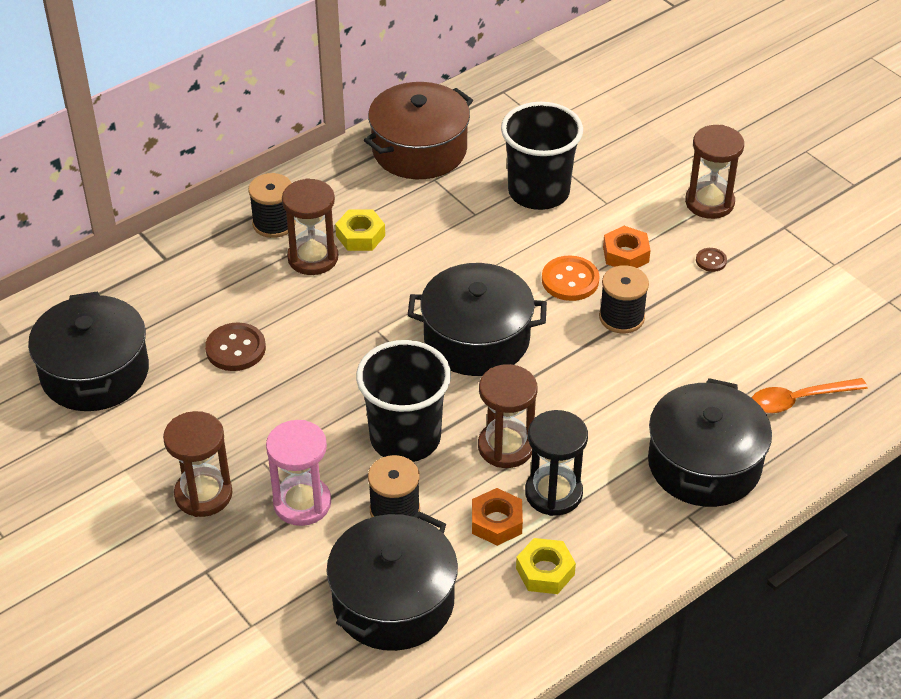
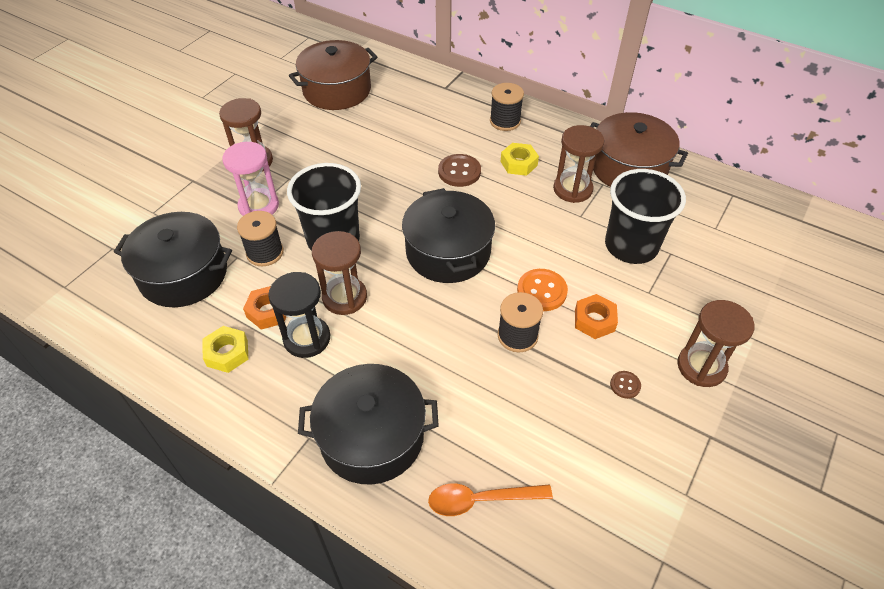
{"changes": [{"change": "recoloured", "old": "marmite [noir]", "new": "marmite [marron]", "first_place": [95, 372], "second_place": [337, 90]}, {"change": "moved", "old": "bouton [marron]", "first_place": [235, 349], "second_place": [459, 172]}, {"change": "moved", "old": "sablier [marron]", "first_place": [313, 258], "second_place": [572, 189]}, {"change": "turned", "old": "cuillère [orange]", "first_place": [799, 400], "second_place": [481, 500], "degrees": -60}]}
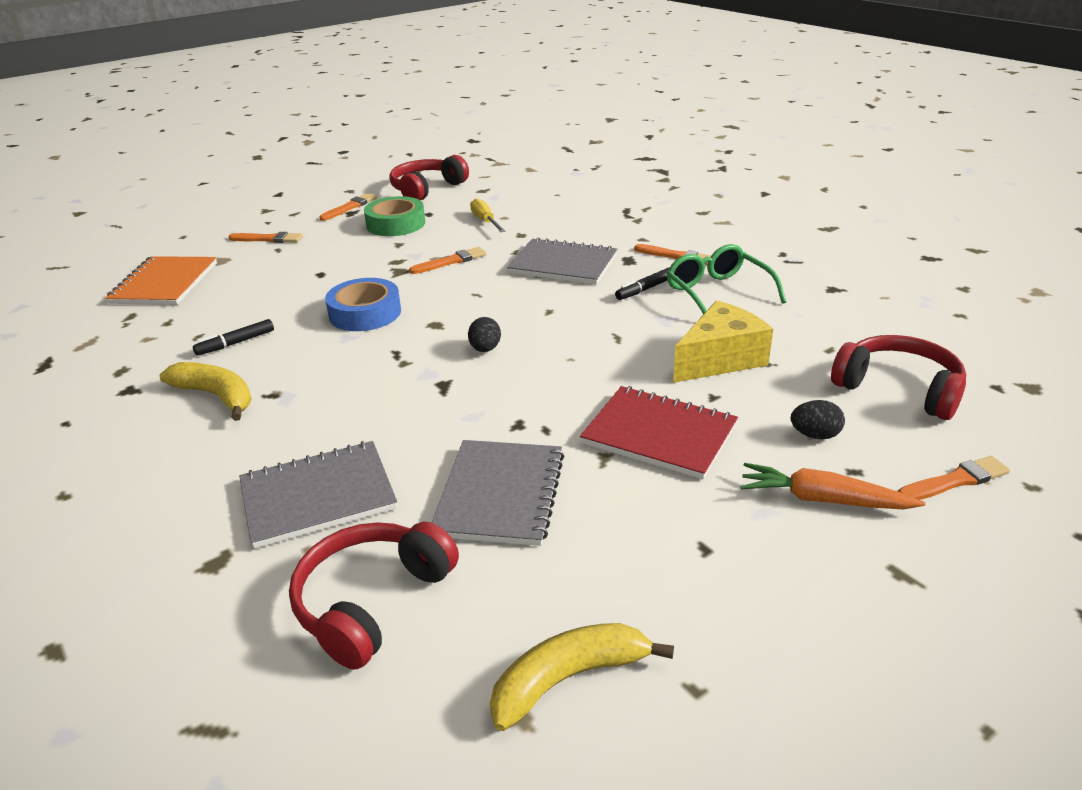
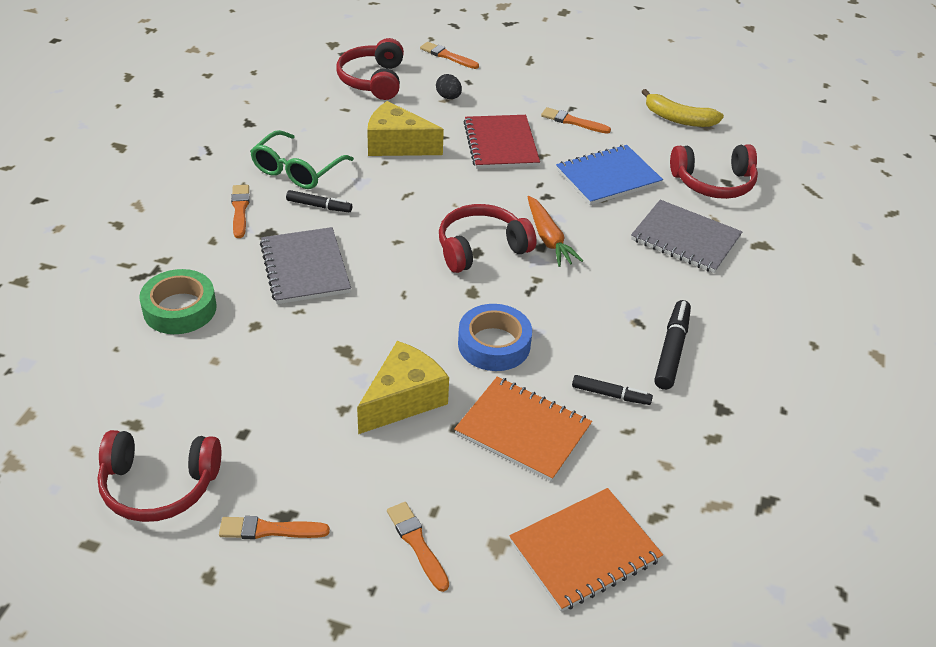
{"changes": [{"change": "replaced", "old": "banane [jaune]", "new": "feutre [noir]", "first_place": [216, 396], "second_place": [672, 350]}, {"change": "moved", "old": "ruban adhésif [vert]", "first_place": [396, 224], "second_place": [180, 309]}, {"change": "moved", "old": "pinceau [orange]", "first_place": [450, 261], "second_place": [572, 121]}, {"change": "recoloured", "old": "carnet [gris]", "new": "carnet [bleu]", "first_place": [500, 494], "second_place": [608, 177]}, {"change": "replaced", "old": "œuf [noir]", "new": "casque audio [rouge]", "first_place": [485, 349], "second_place": [481, 248]}, {"change": "removed", "old": "tournevis [jaune]", "first_place": [485, 221]}, {"change": "moved", "old": "carotte [orange]", "first_place": [822, 500], "second_place": [548, 239]}, {"change": "added", "new": "fromage [jaune]", "second_place": [403, 399]}, {"change": "added", "new": "carnet [orange]", "second_place": [523, 430]}]}
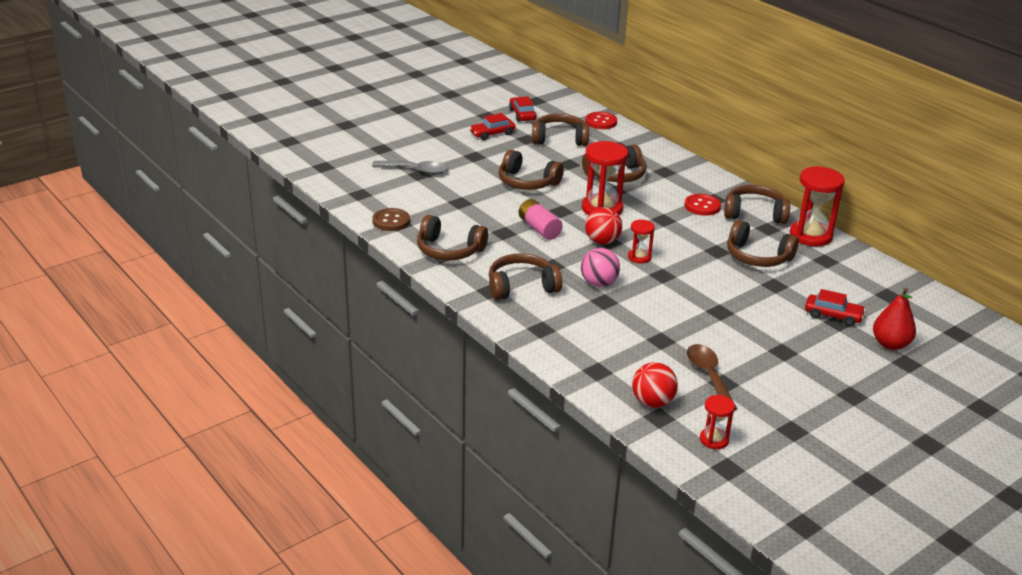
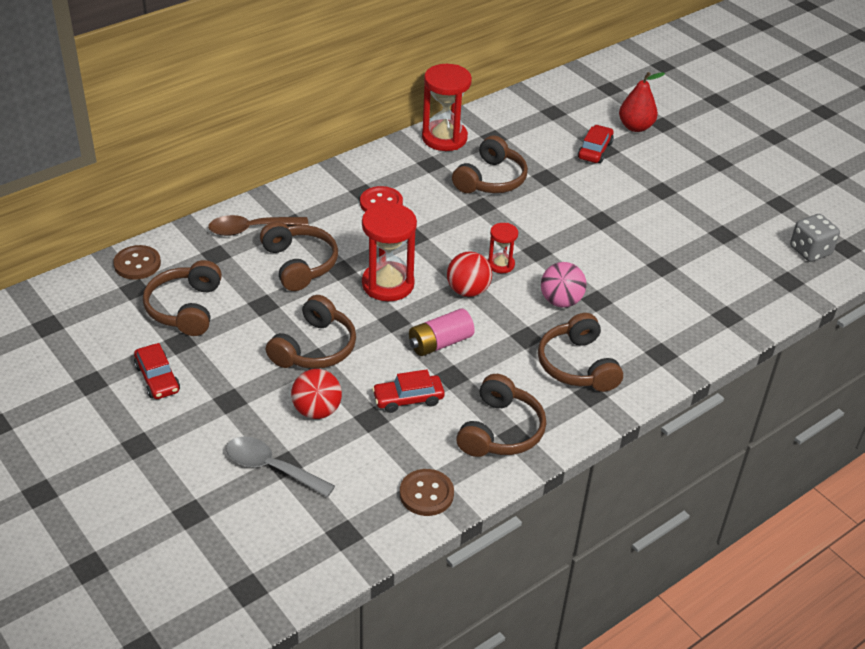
{"changes": [{"change": "turned", "old": "cuillère [gris]", "first_place": [416, 170], "second_place": [271, 468], "degrees": -75}, {"change": "moved", "old": "voiture [rouge]", "first_place": [522, 114], "second_place": [408, 399]}, {"change": "recoloured", "old": "bouton [rouge]", "new": "bouton [marron]", "first_place": [601, 122], "second_place": [137, 264]}, {"change": "moved", "old": "balle [rouge]", "first_place": [652, 402], "second_place": [317, 410]}, {"change": "moved", "old": "cuillère [marron]", "first_place": [708, 376], "second_place": [251, 229]}, {"change": "replaced", "old": "sablier [rouge]", "new": "dé [gris]", "first_place": [714, 440], "second_place": [810, 251]}, {"change": "removed", "old": "casque audio [marron]", "first_place": [754, 214]}]}
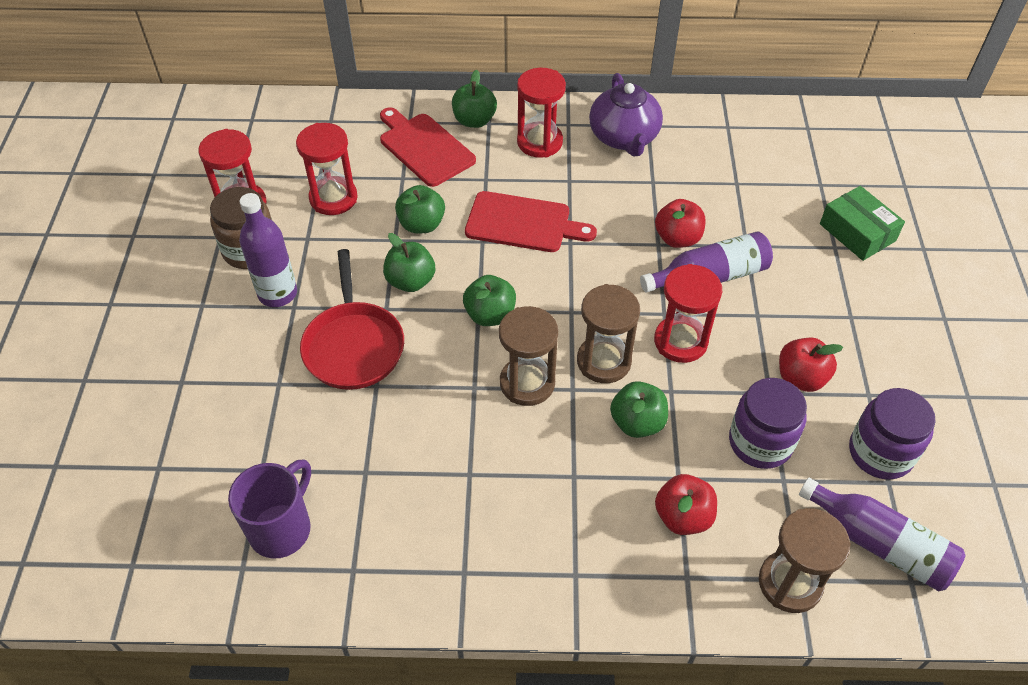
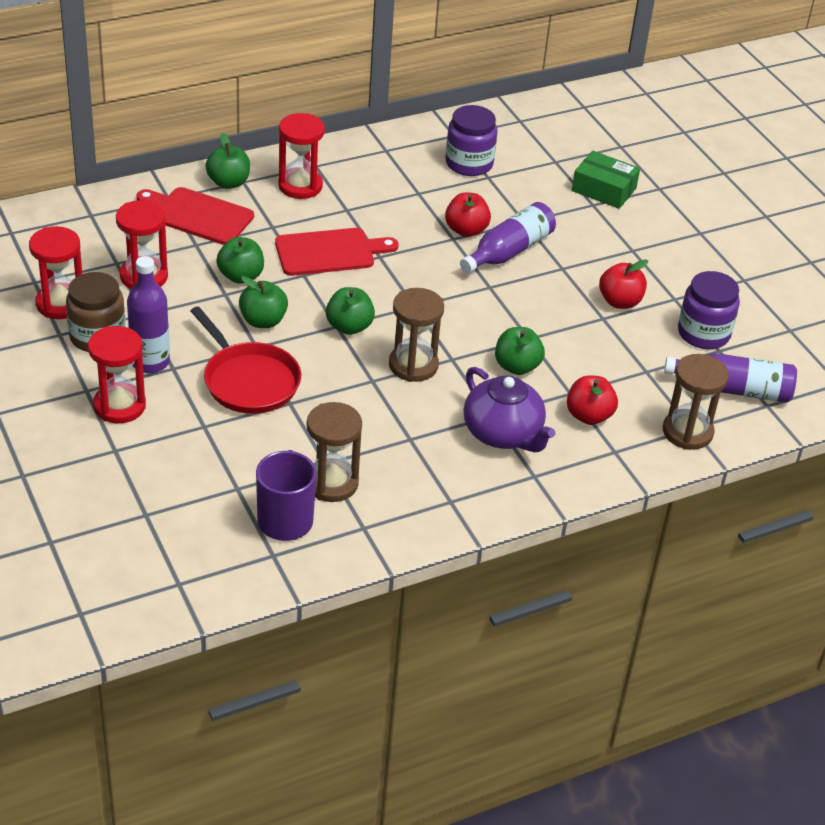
{"changes": [{"change": "moved", "old": "sablier [marron]", "first_place": [604, 361], "second_place": [331, 483]}, {"change": "moved", "old": "théière [violet]", "first_place": [624, 137], "second_place": [503, 433]}, {"change": "moved", "old": "sablier [rouge]", "first_place": [680, 341], "second_place": [119, 406]}, {"change": "moved", "old": "bocal [violet]", "first_place": [760, 442], "second_place": [469, 163]}]}
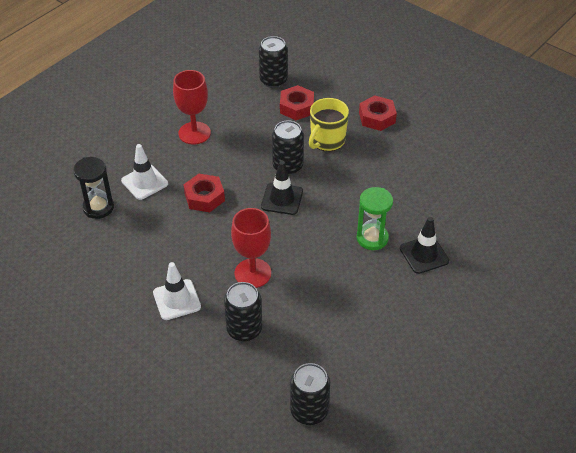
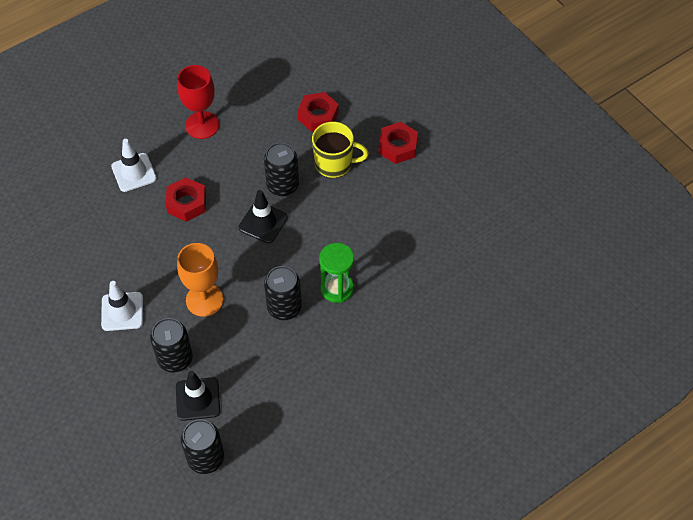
{"changes": [{"change": "removed", "old": "sablier [noir]", "first_place": [98, 207]}, {"change": "recoloured", "old": "verre à pied [rouge]", "new": "verre à pied [orange]", "first_place": [253, 273], "second_place": [204, 300]}, {"change": "moved", "old": "canette [noir]", "first_place": [273, 80], "second_place": [284, 307]}, {"change": "turned", "old": "tasse [jaune]", "first_place": [327, 141], "second_place": [334, 164], "degrees": -135}, {"change": "moved", "old": "cône de chantier [noir]", "first_place": [424, 255], "second_place": [198, 399]}]}
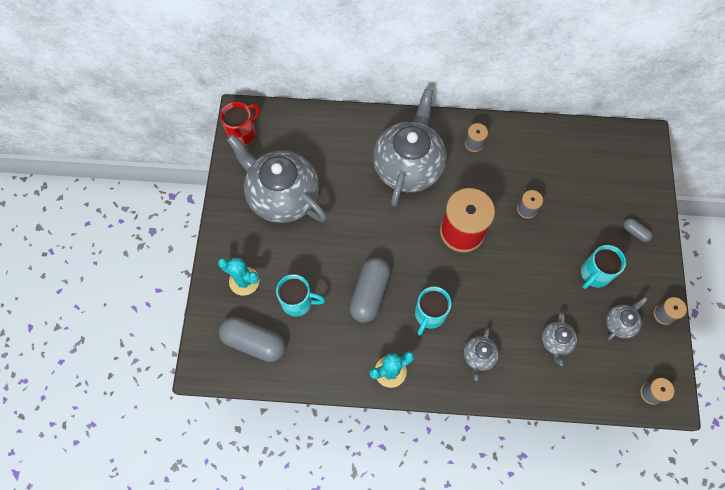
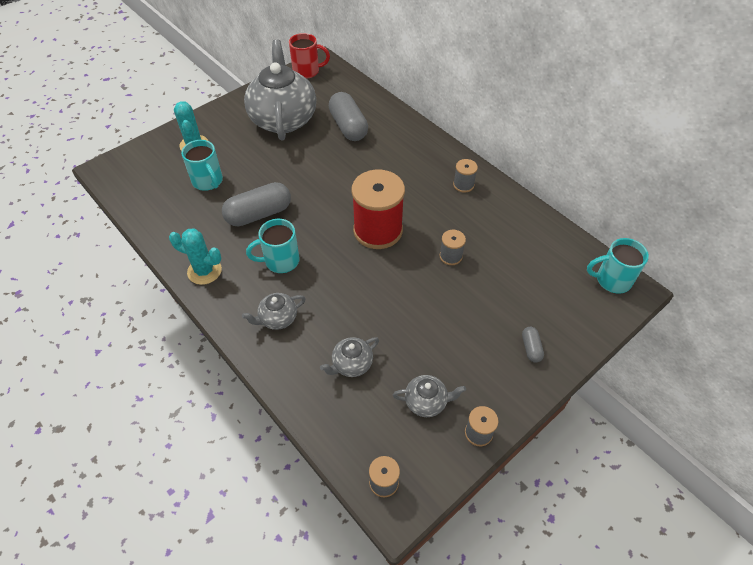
{"changes": [{"change": "moved", "old": "gélule [gris]", "first_place": [254, 342], "second_place": [348, 126]}, {"change": "removed", "old": "théière [gris]", "first_place": [408, 166]}, {"change": "moved", "old": "tasse [turquoise]", "first_place": [594, 274], "second_place": [611, 280]}]}
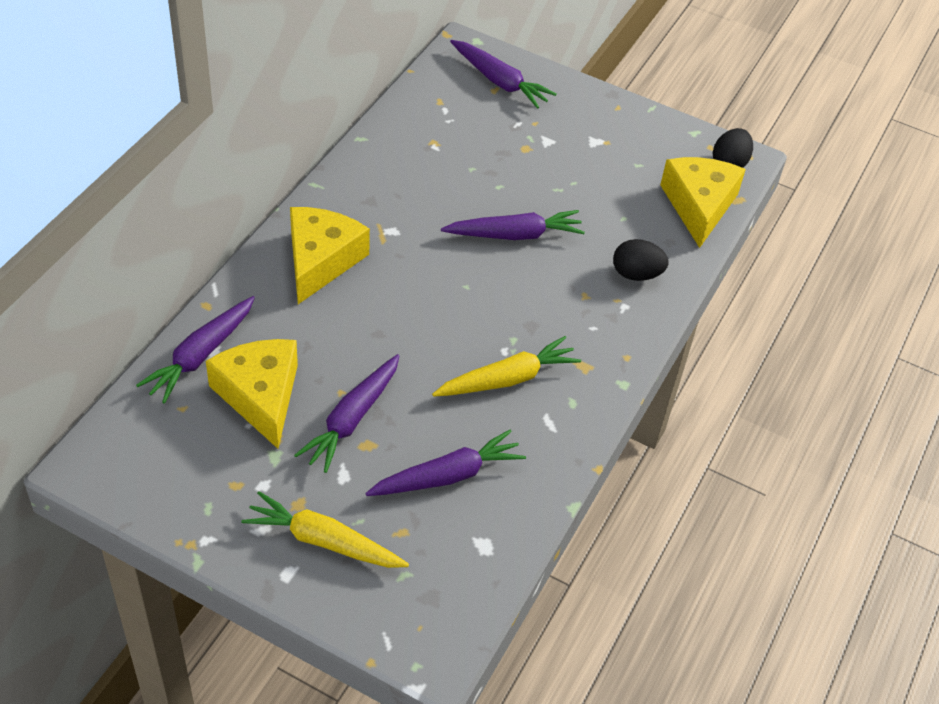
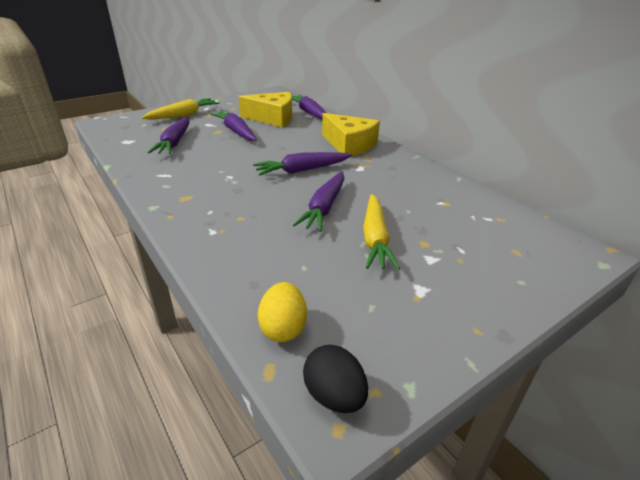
{"changes": [{"change": "moved", "old": "carotte [jaune]", "first_place": [507, 379], "second_place": [375, 238]}, {"change": "moved", "old": "carotte [violet]", "first_place": [499, 81], "second_place": [302, 170]}, {"change": "removed", "old": "œuf [noir]", "first_place": [636, 274]}, {"change": "replaced", "old": "fromage [jaune]", "new": "œuf [jaune]", "first_place": [699, 206], "second_place": [283, 328]}]}
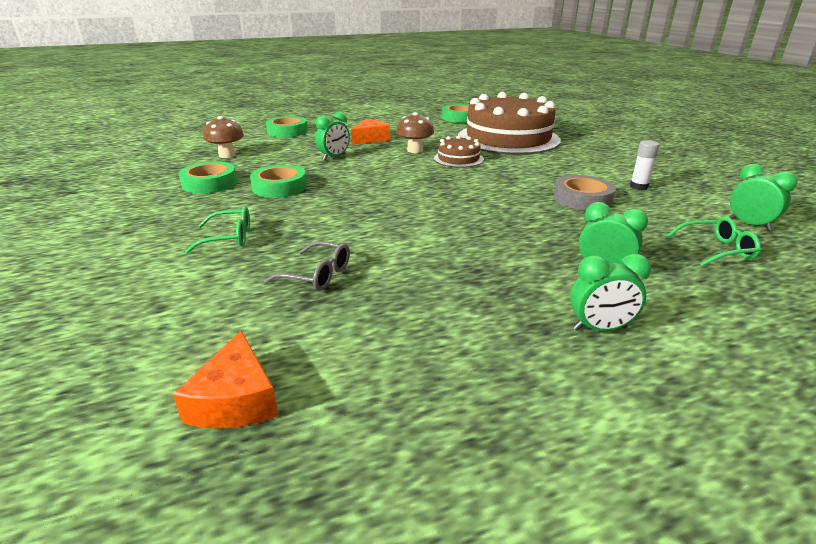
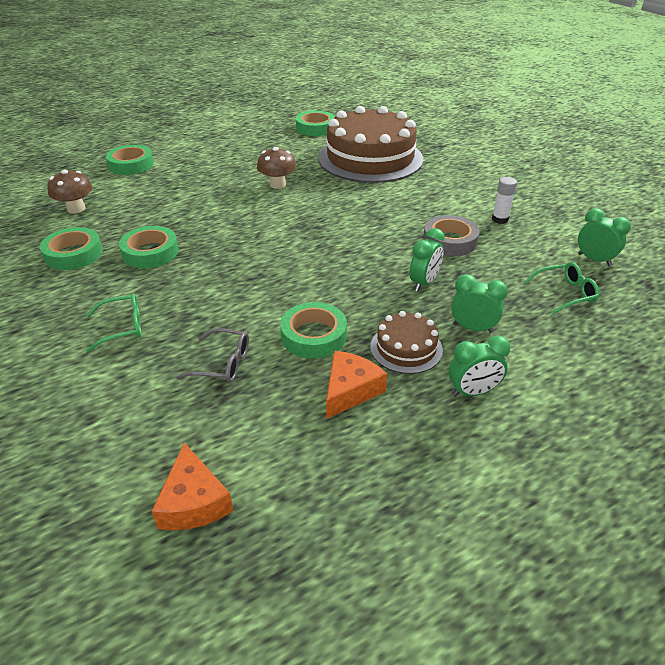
{"changes": [{"change": "moved", "old": "réveil [vert]", "first_place": [334, 157], "second_place": [424, 283]}, {"change": "moved", "old": "fromage [orange]", "first_place": [370, 139], "second_place": [350, 390]}, {"change": "moved", "old": "gâteau [marron]", "first_place": [458, 159], "second_place": [406, 348]}, {"change": "added", "new": "ruban adhésif [vert]", "second_place": [314, 335]}]}
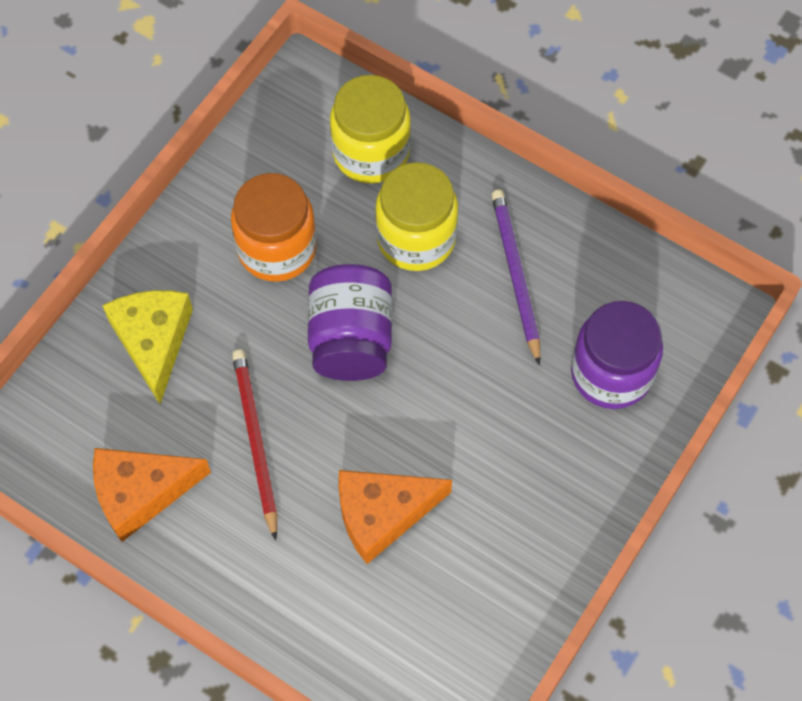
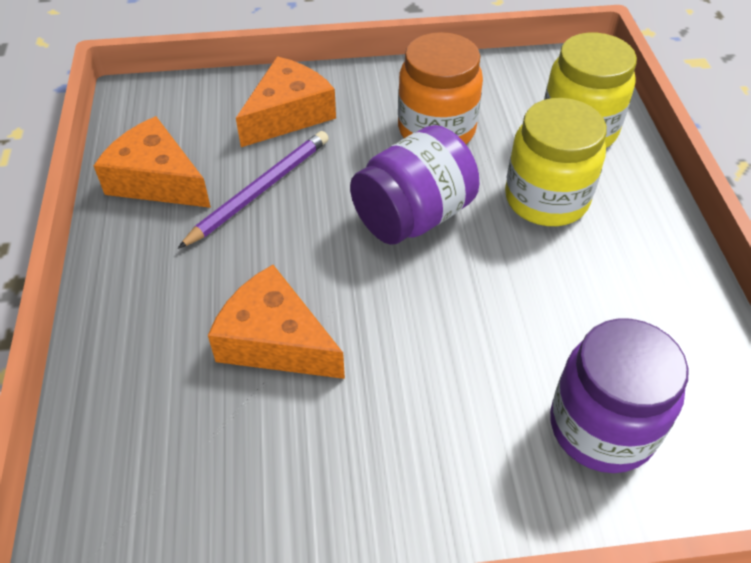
{"changes": [{"change": "recoloured", "old": "fromage [jaune]", "new": "fromage [orange]", "first_place": [153, 341], "second_place": [288, 114]}, {"change": "removed", "old": "crayon [rouge]", "first_place": [255, 441]}, {"change": "moved", "old": "crayon [violet]", "first_place": [515, 275], "second_place": [260, 190]}]}
